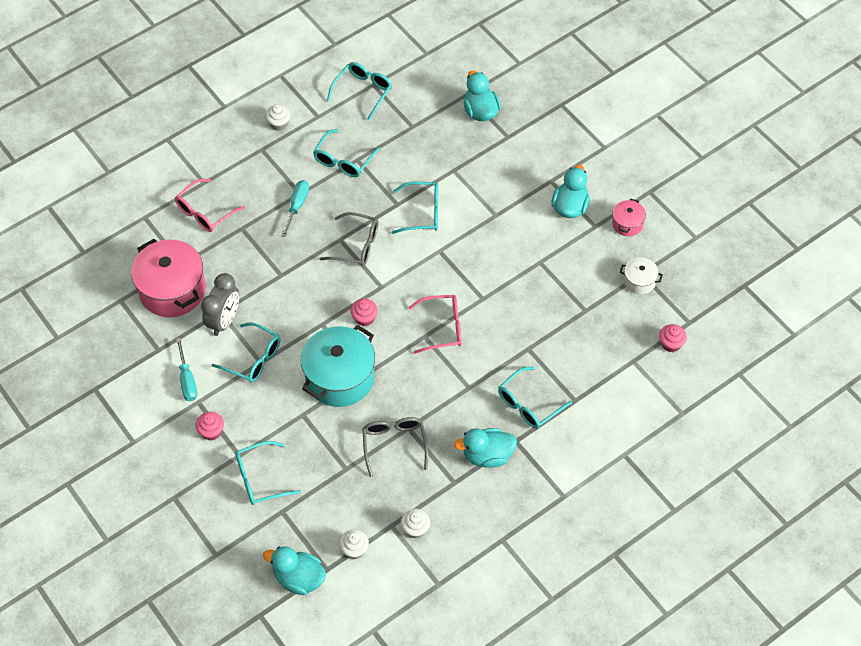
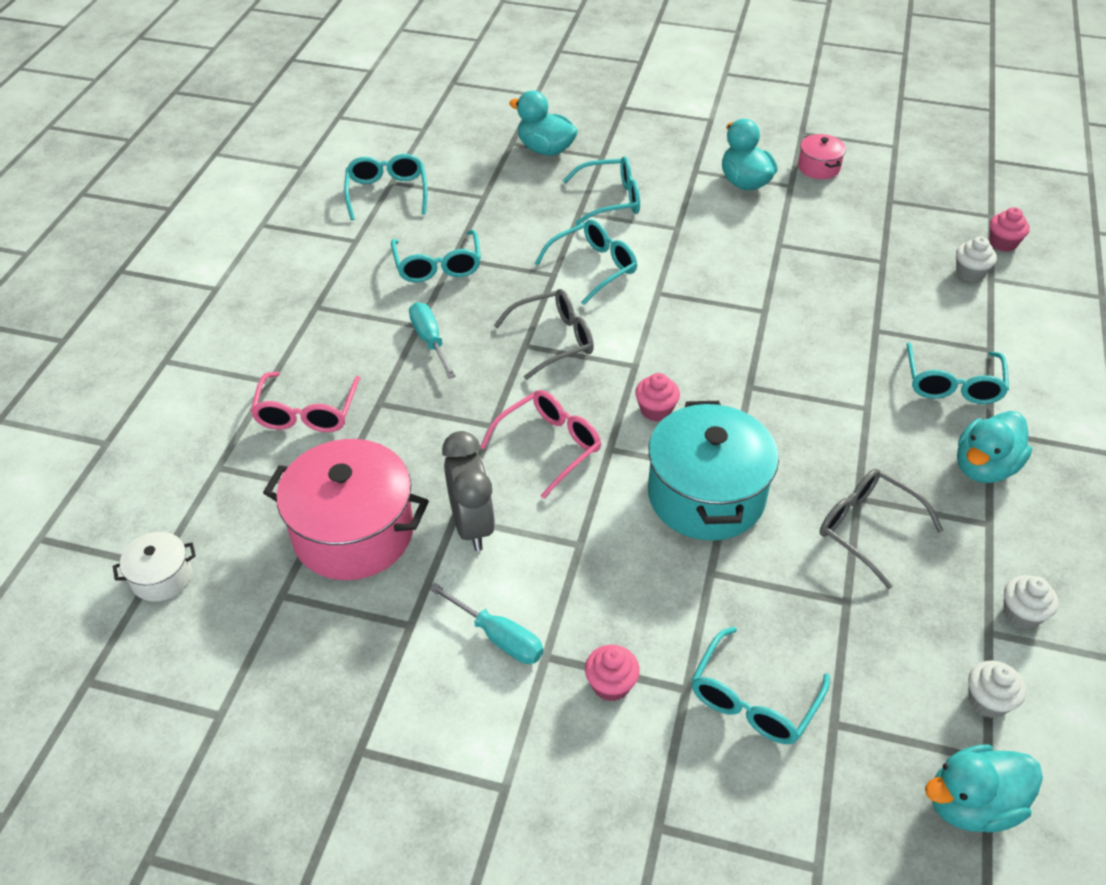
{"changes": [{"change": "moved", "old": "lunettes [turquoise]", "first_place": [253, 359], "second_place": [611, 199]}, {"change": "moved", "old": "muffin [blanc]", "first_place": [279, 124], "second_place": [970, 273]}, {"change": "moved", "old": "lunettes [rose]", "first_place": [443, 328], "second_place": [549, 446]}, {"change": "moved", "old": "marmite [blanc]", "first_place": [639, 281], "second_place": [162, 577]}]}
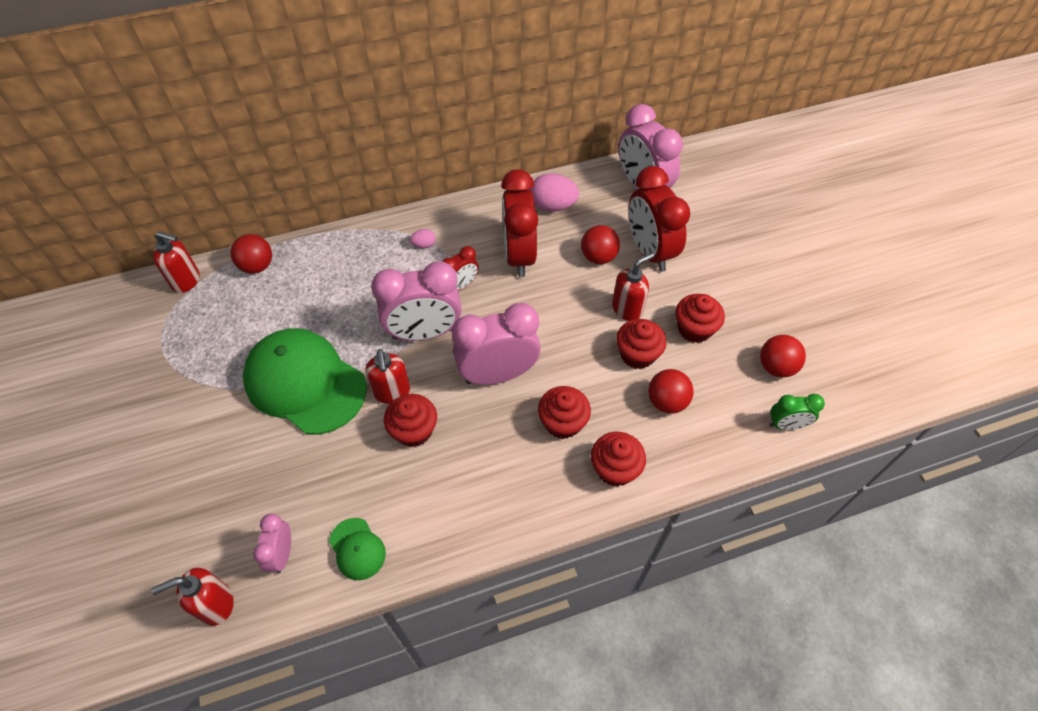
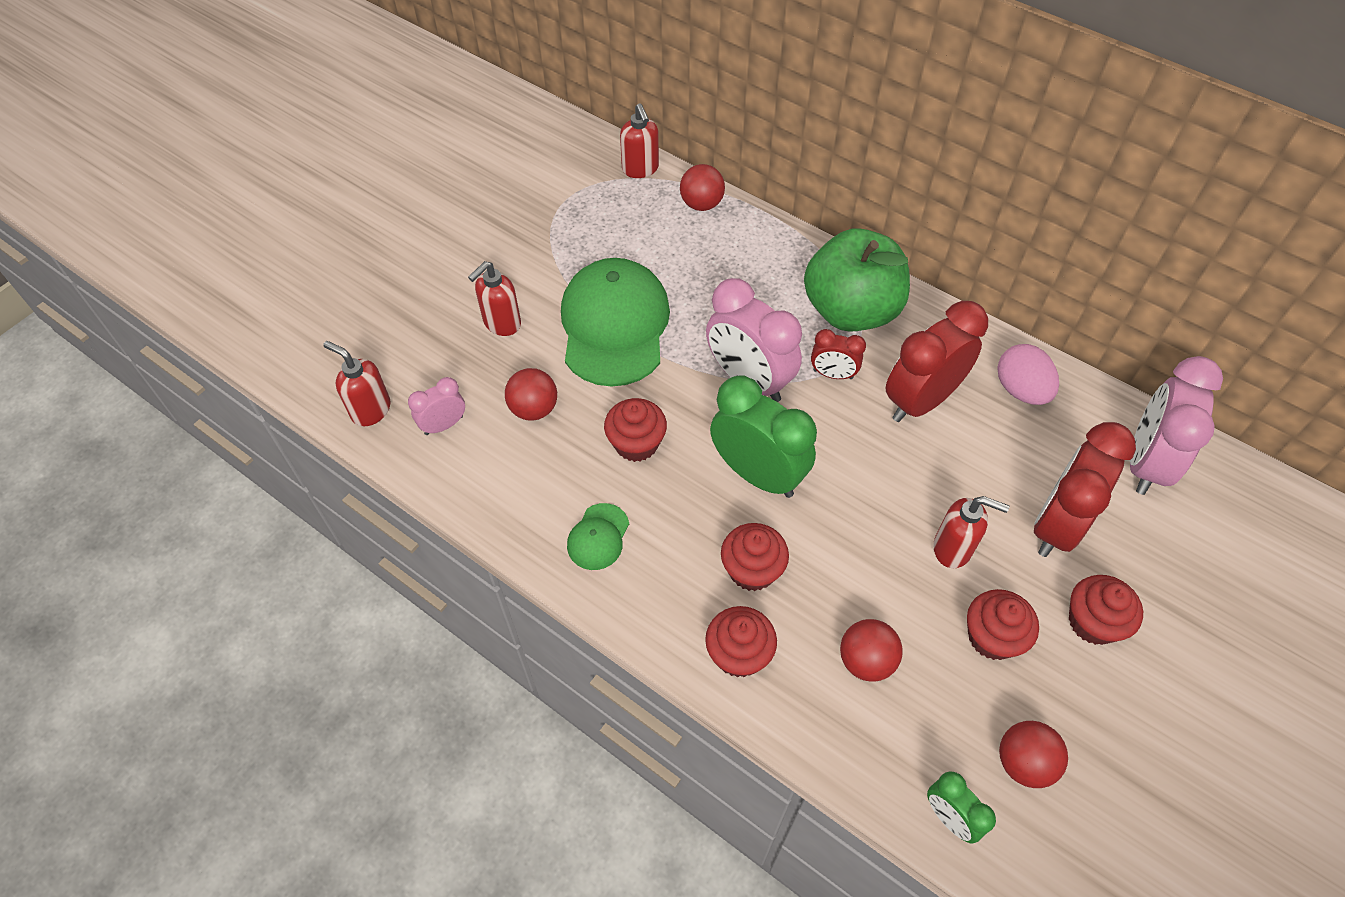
{"changes": [{"change": "moved", "old": "casquette [vert]", "first_place": [357, 549], "second_place": [598, 537]}, {"change": "moved", "old": "distributeur de savon [rouge]", "first_place": [392, 392], "second_place": [501, 323]}, {"change": "replaced", "old": "œuf [rose]", "new": "pomme [vert]", "first_place": [424, 245], "second_place": [851, 311]}, {"change": "recoloured", "old": "réveil [rose]", "new": "réveil [vert]", "first_place": [498, 374], "second_place": [757, 474]}, {"change": "moved", "old": "balle [rouge]", "first_place": [598, 257], "second_place": [534, 409]}, {"change": "moved", "old": "muffin [rouge]", "first_place": [637, 354], "second_place": [1093, 622]}]}
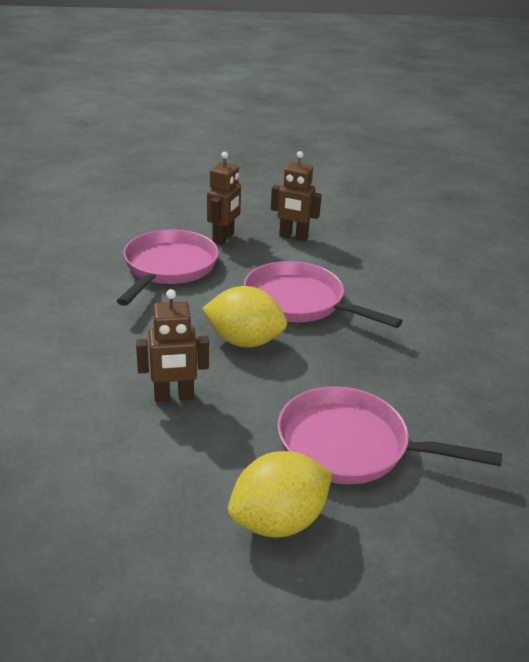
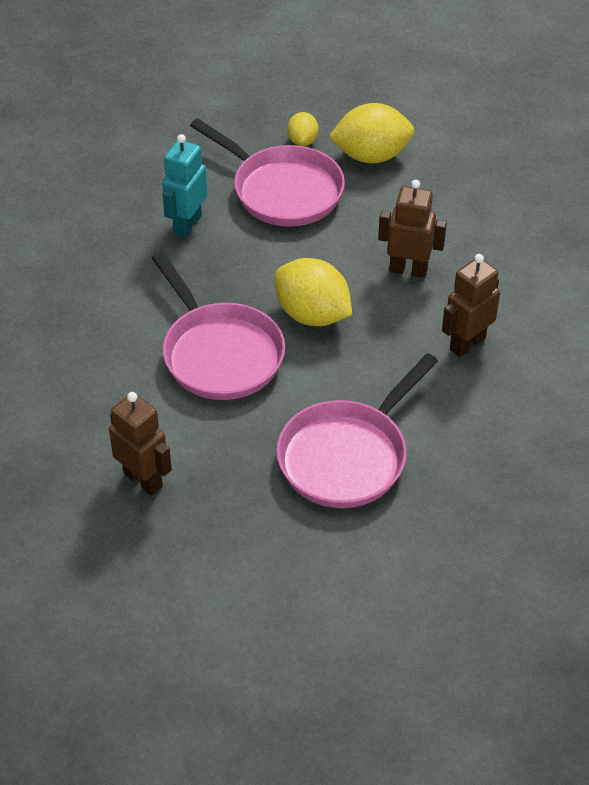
{"changes": [{"change": "moved", "old": "robot [marron]", "first_place": [223, 238], "second_place": [467, 343]}, {"change": "added", "new": "robot [turquoise]", "second_place": [187, 225]}, {"change": "added", "new": "citron [jaune]", "second_place": [302, 141]}]}
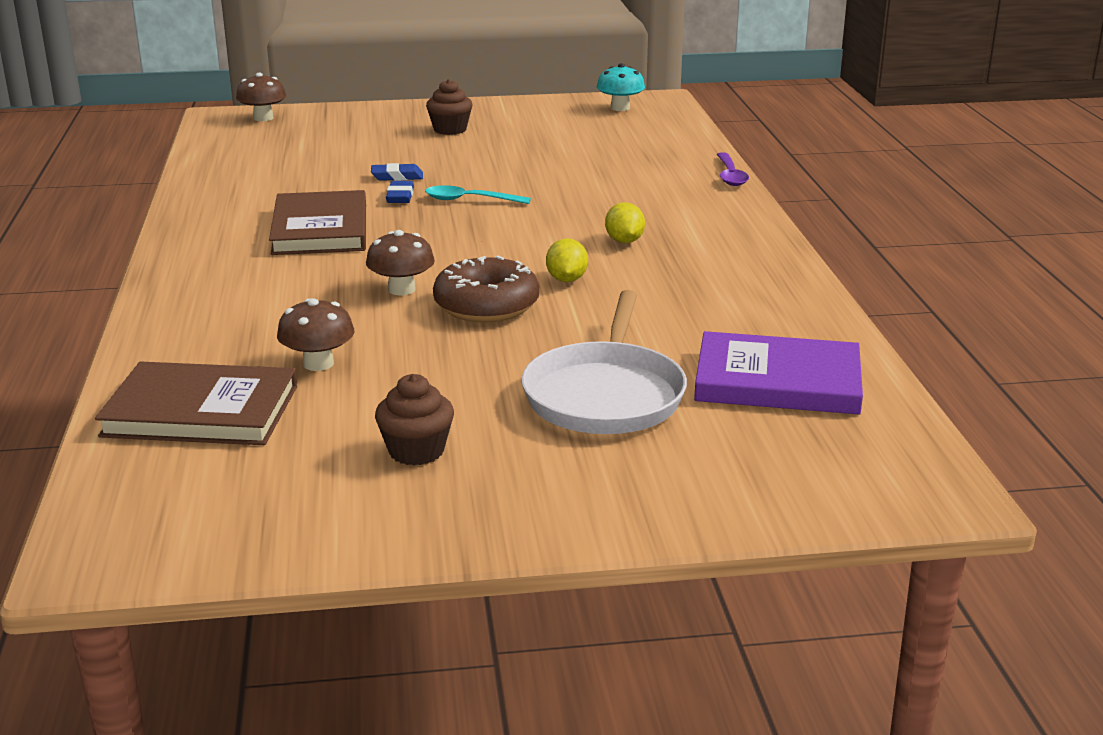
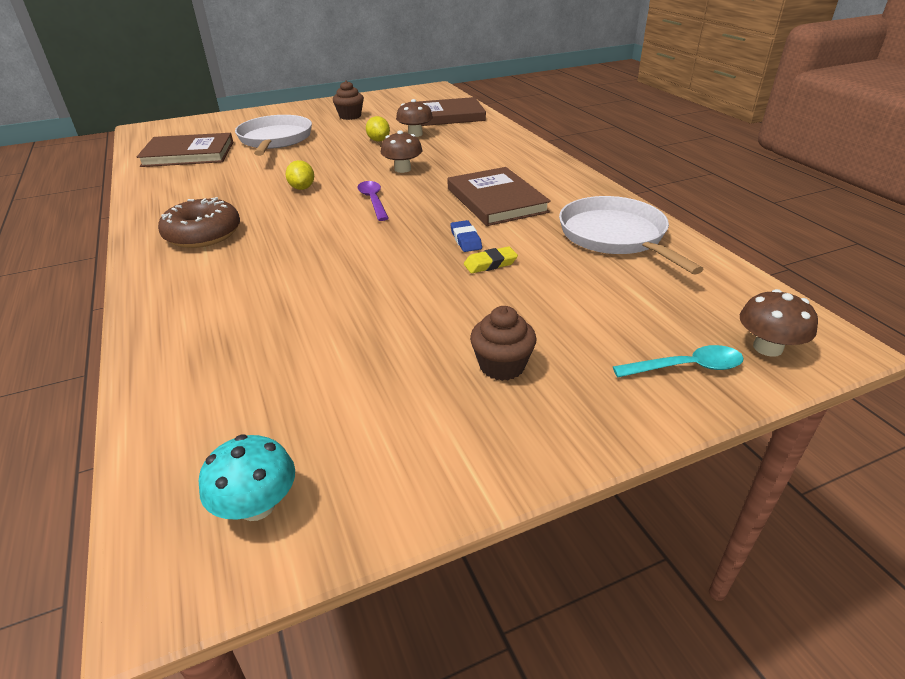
{"changes": [{"change": "recoloured", "old": "gomme [bleu]", "new": "gomme [jaune]", "first_place": [397, 177], "second_place": [490, 264]}, {"change": "moved", "old": "cuillère [turquoise]", "first_place": [469, 200], "second_place": [686, 367]}, {"change": "moved", "old": "beignet [marron]", "first_place": [486, 306], "second_place": [203, 234]}, {"change": "moved", "old": "citron [jaune]", "first_place": [624, 241], "second_place": [378, 140]}, {"change": "recoloured", "old": "livre [violet]", "new": "livre [marron]", "first_place": [777, 380], "second_place": [188, 154]}, {"change": "moved", "old": "cuillère [violet]", "first_place": [730, 176], "second_place": [373, 201]}, {"change": "added", "new": "poêle [blanc]", "second_place": [615, 236]}]}
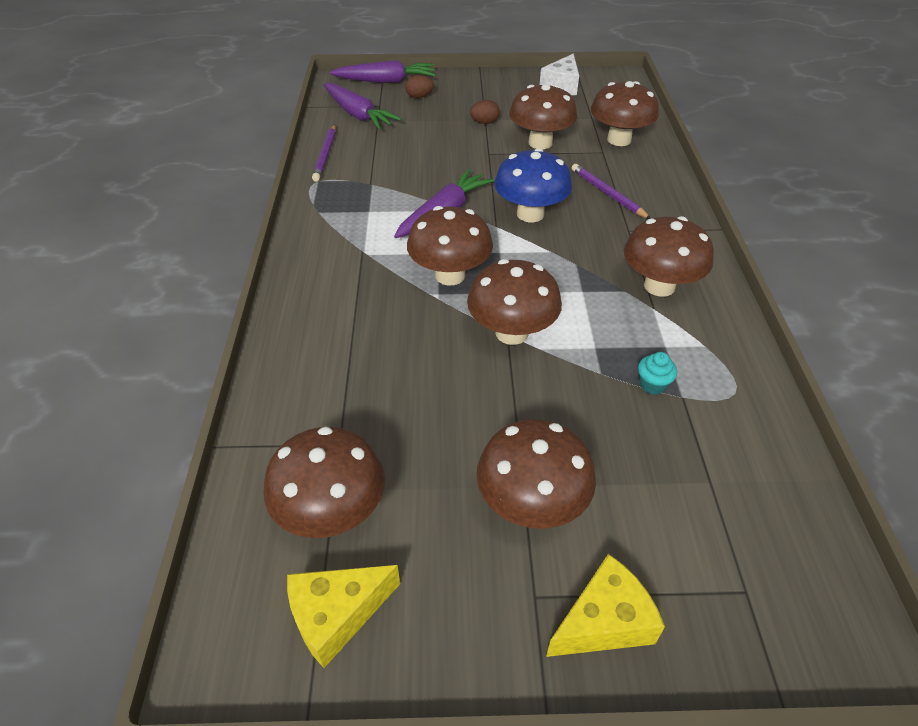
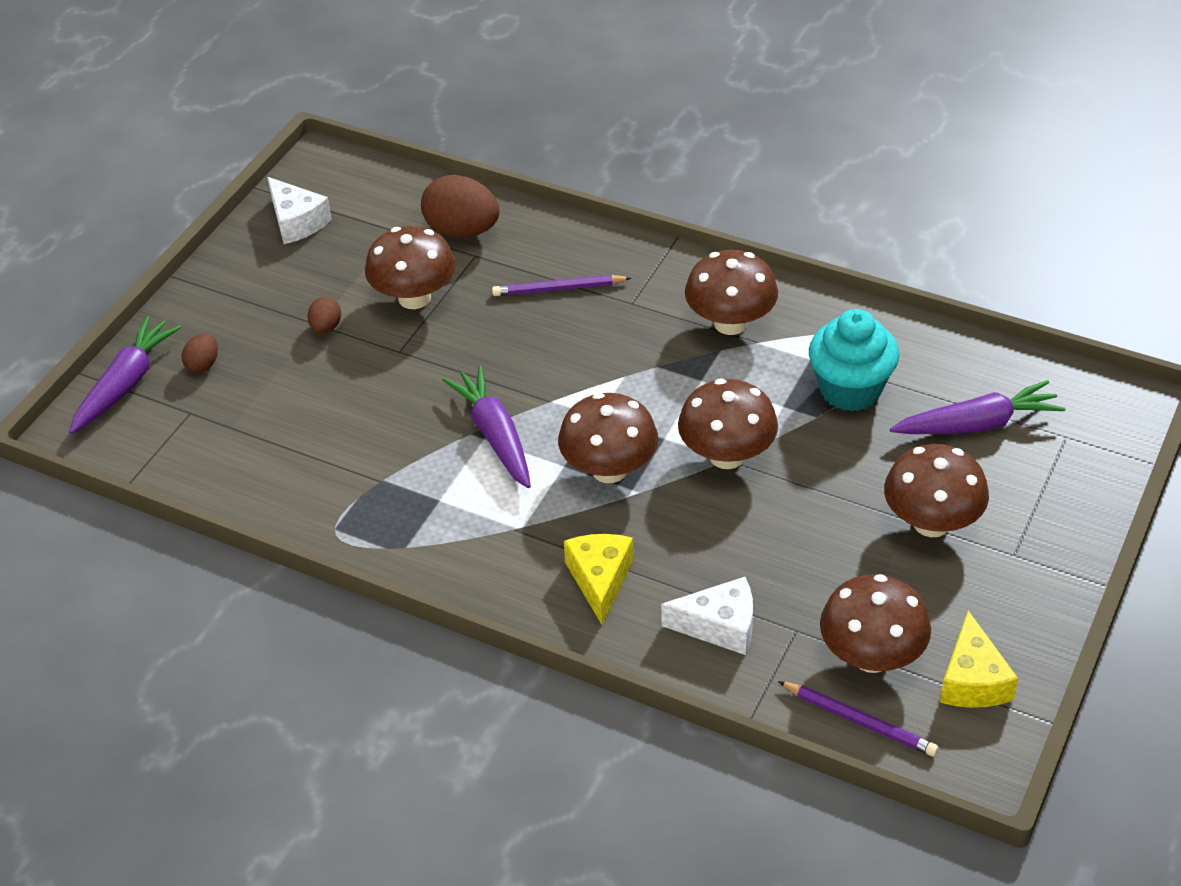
{"changes": [{"change": "moved", "old": "crayon [violet]", "first_place": [325, 155], "second_place": [859, 721]}, {"change": "moved", "old": "carotte [violet]", "first_place": [358, 115], "second_place": [977, 424]}, {"change": "removed", "old": "champignon [bleu]", "first_place": [530, 214]}, {"change": "moved", "old": "fromage [jaune]", "first_place": [604, 621], "second_place": [600, 580]}, {"change": "replaced", "old": "champignon [marron]", "new": "œuf [marron]", "first_place": [619, 140], "second_place": [462, 231]}, {"change": "resized", "old": "muffin [turquoise]", "first_place": [652, 385], "second_place": [850, 390], "factor": 2.38}, {"change": "added", "new": "fromage [blanc]", "second_place": [720, 626]}]}
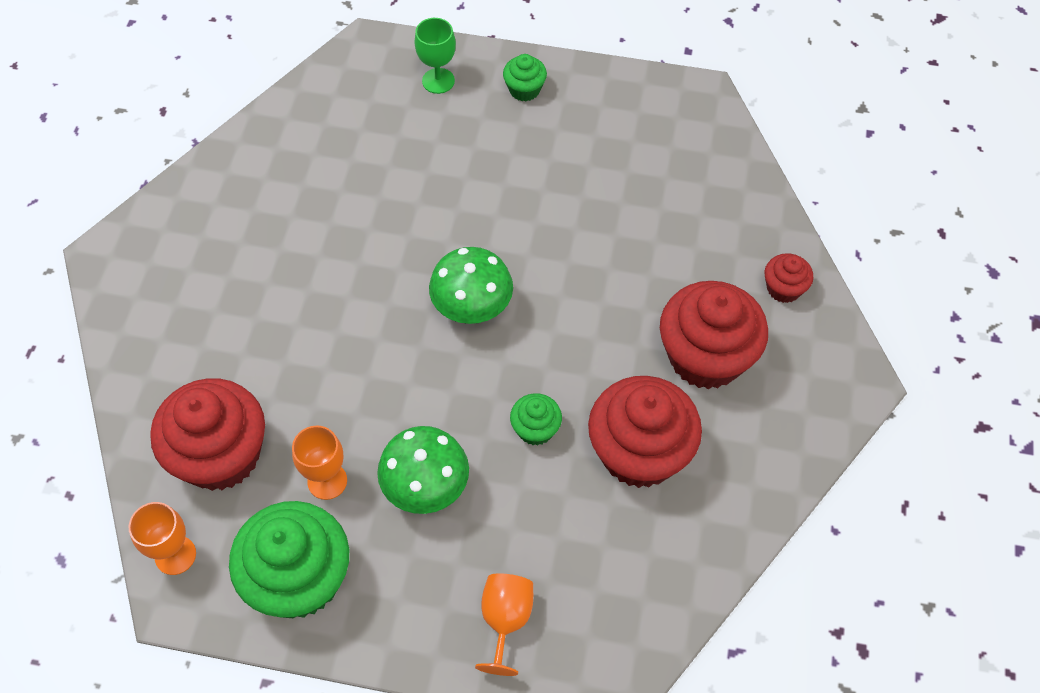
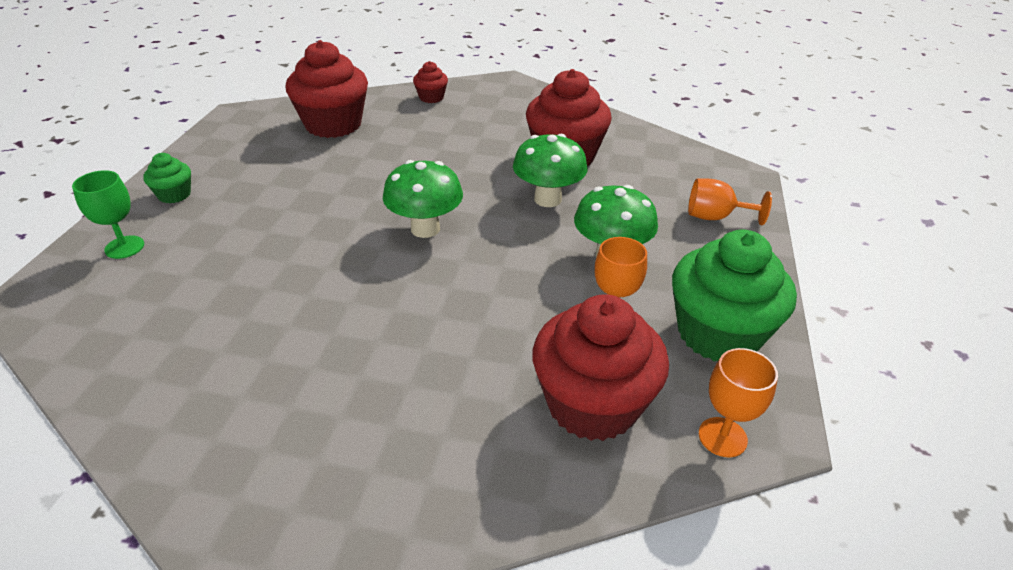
{"changes": [{"change": "replaced", "old": "muffin [vert]", "new": "champignon [vert]", "first_place": [535, 429], "second_place": [547, 199]}, {"change": "moved", "old": "muffin [rouge]", "first_place": [706, 357], "second_place": [333, 124]}]}
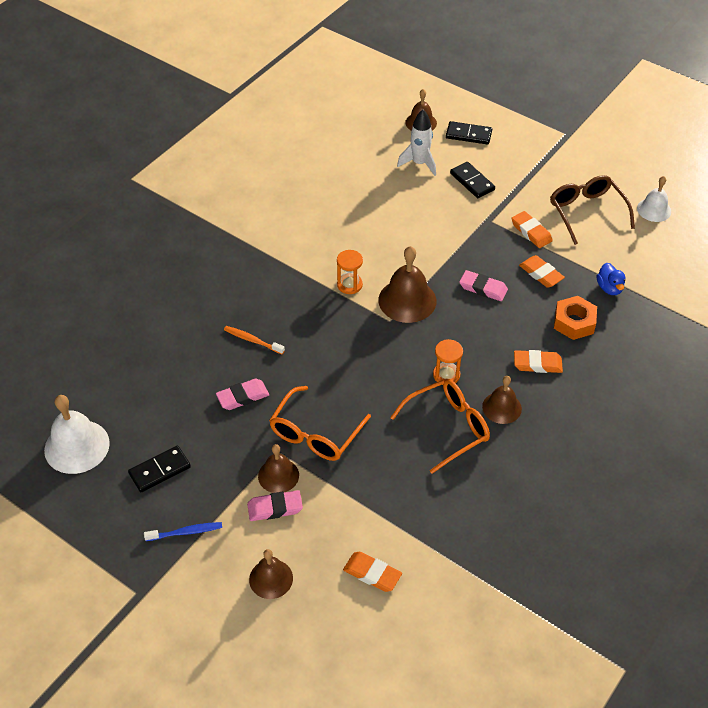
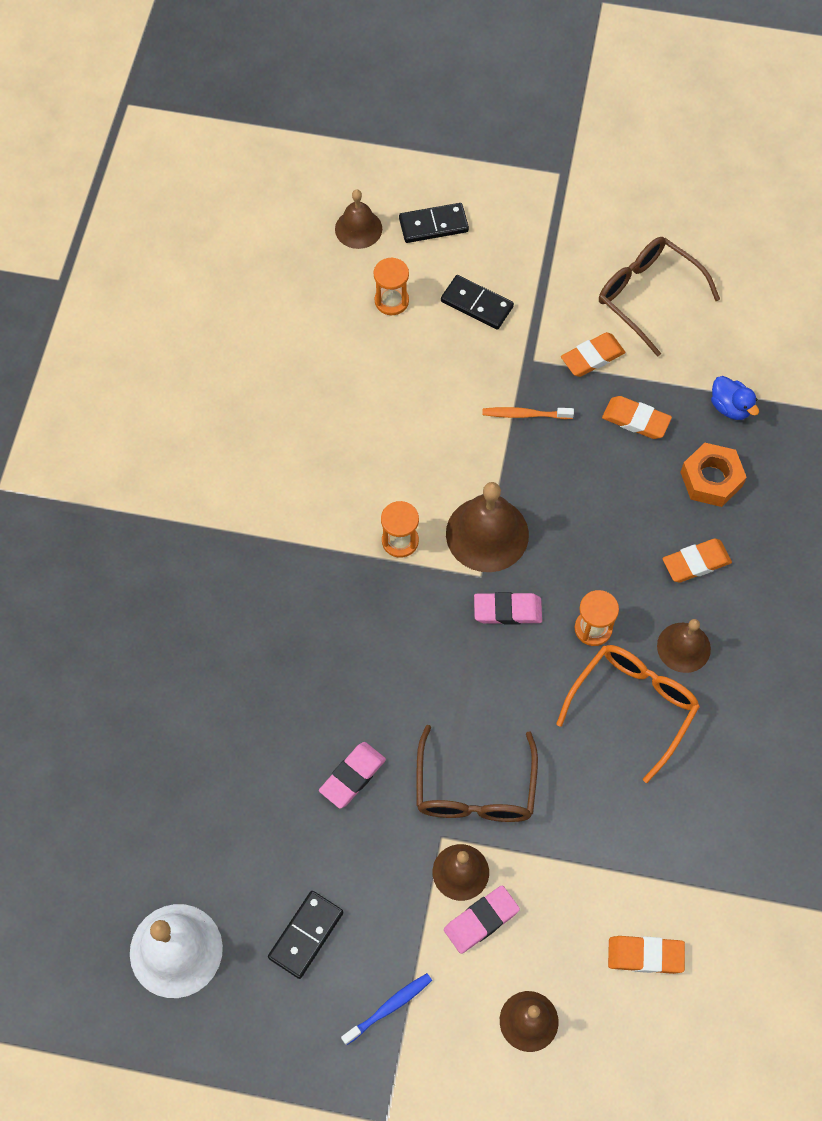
{"changes": [{"change": "moved", "old": "brosse à dents [orange]", "first_place": [252, 340], "second_place": [525, 414]}, {"change": "recoloured", "old": "lunettes [orange]", "new": "lunettes [marron]", "first_place": [315, 434], "second_place": [475, 790]}, {"change": "replaced", "old": "fusée [blanc]", "new": "sablier [orange]", "first_place": [419, 163], "second_place": [391, 301]}, {"change": "moved", "old": "gomme [rose]", "first_place": [483, 288], "second_place": [507, 610]}, {"change": "turned", "old": "gomme [orange]", "first_place": [531, 232], "second_place": [592, 357], "degrees": -60}, {"change": "removed", "old": "cloche [blanc]", "first_place": [654, 209]}]}
